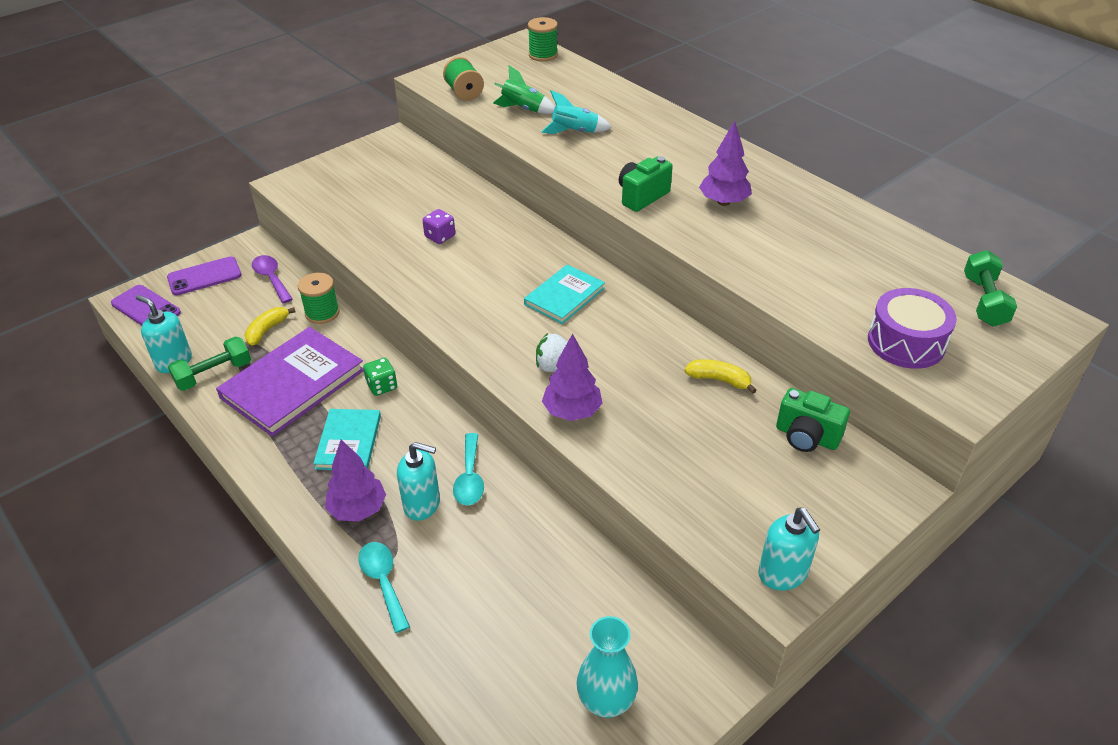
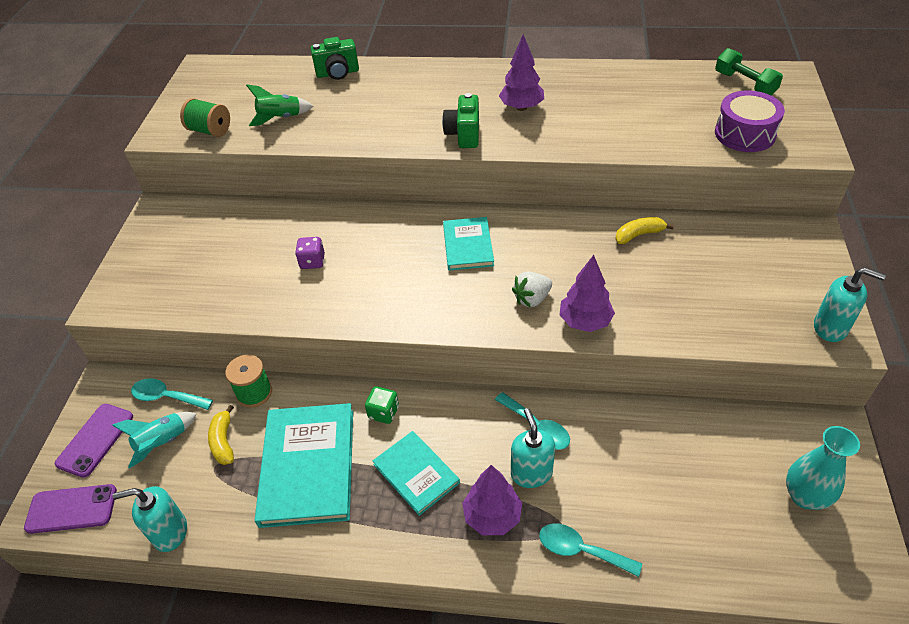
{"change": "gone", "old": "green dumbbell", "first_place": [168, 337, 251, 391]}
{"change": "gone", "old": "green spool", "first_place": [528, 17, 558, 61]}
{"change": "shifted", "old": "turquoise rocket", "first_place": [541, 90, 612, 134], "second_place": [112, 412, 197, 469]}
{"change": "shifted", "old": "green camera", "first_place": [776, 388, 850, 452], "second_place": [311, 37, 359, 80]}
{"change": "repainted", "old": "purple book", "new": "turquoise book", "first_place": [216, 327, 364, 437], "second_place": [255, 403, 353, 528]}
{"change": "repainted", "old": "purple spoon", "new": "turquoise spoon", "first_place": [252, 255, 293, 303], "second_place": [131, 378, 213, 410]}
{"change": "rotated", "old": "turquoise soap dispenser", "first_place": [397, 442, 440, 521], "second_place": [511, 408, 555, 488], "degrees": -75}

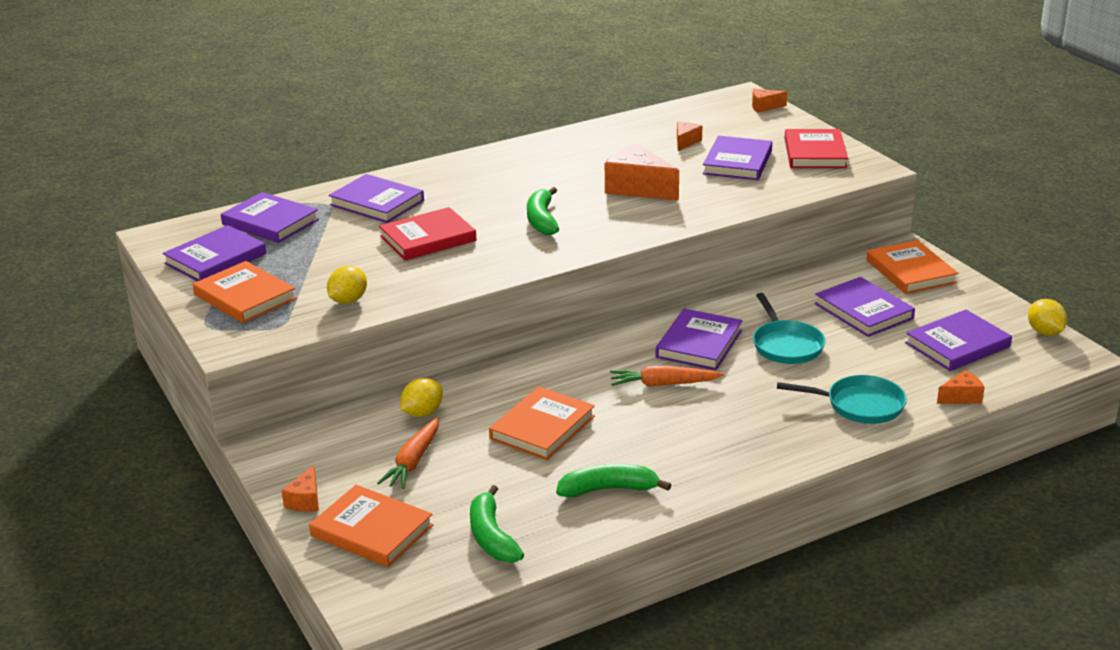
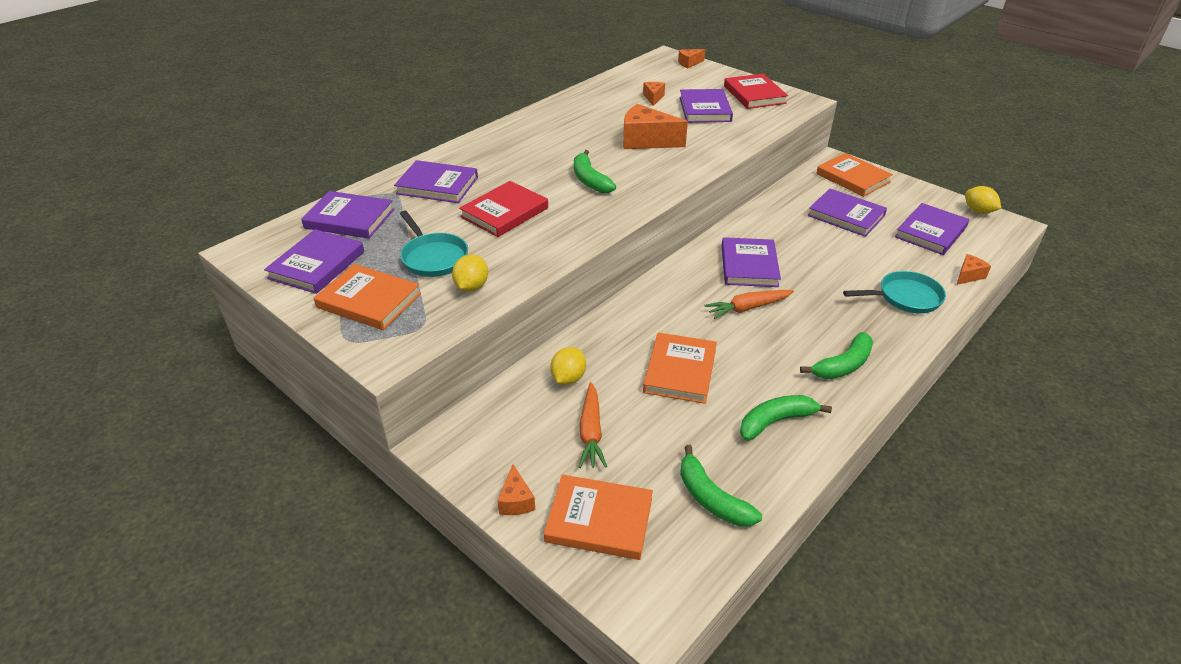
{"change": "new", "new": "green banana", "second_place": [800, 332, 873, 379]}
{"change": "shifted", "old": "turquoise pan", "first_place": [753, 293, 826, 364], "second_place": [400, 210, 468, 277]}

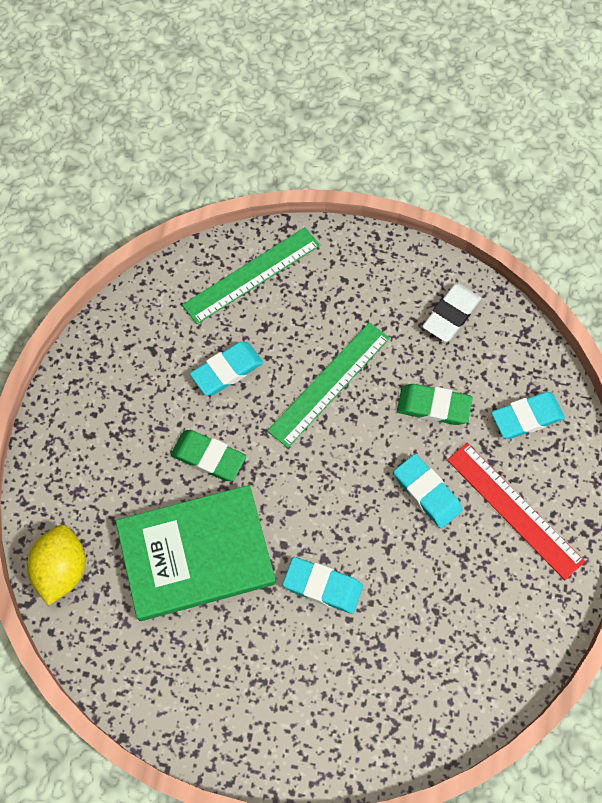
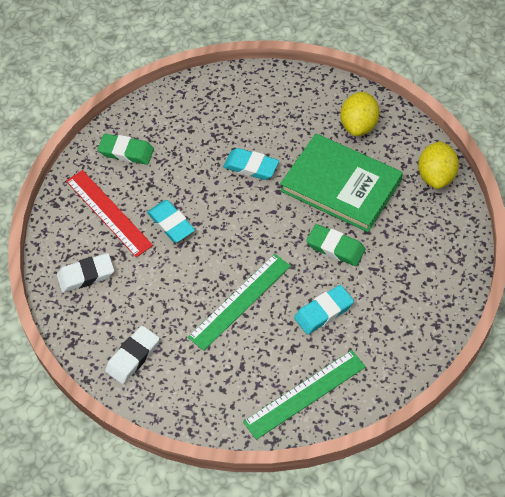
{"change": "new", "new": "yellow lemon", "second_place": [341, 92, 379, 136]}
{"change": "shifted", "old": "green eraser", "first_place": [397, 384, 473, 425], "second_place": [98, 134, 154, 165]}
{"change": "repainted", "old": "turquoise eraser", "new": "white eraser", "first_place": [491, 392, 565, 439], "second_place": [57, 253, 114, 293]}
{"change": "rotated", "old": "green book", "first_place": [116, 485, 276, 621], "second_place": [280, 134, 403, 232], "degrees": 45}

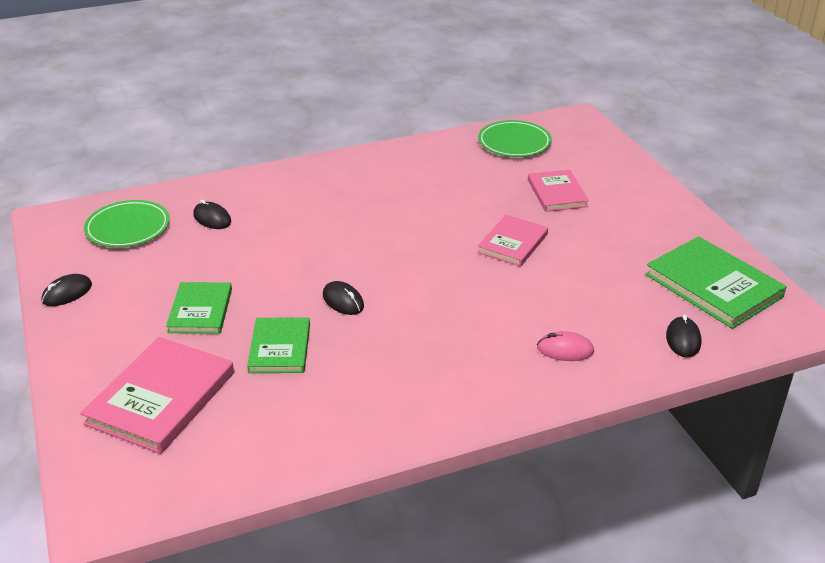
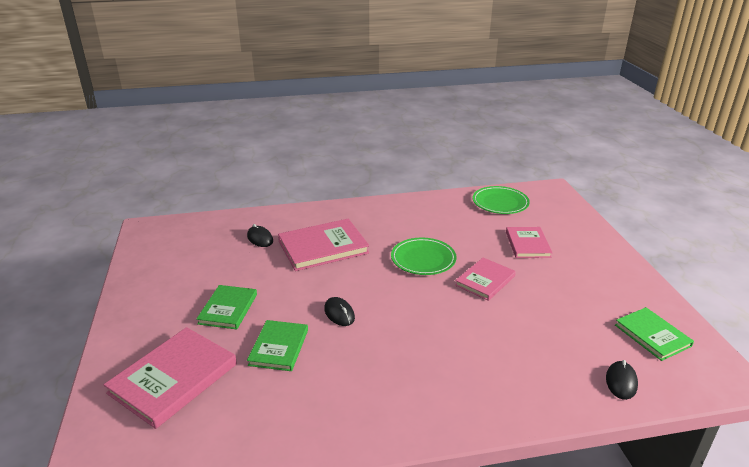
{"change": "gone", "old": "black mouse", "first_place": [42, 274, 92, 306]}
{"change": "gone", "old": "pink mouse", "first_place": [537, 331, 594, 361]}
{"change": "new", "new": "pink book", "second_place": [278, 219, 369, 271]}
{"change": "shifted", "old": "green plate", "first_place": [84, 200, 170, 248], "second_place": [391, 238, 456, 275]}
{"change": "scaled", "old": "green book", "first_place": [645, 236, 787, 329], "second_place": [615, 307, 694, 361], "factor": 0.63}

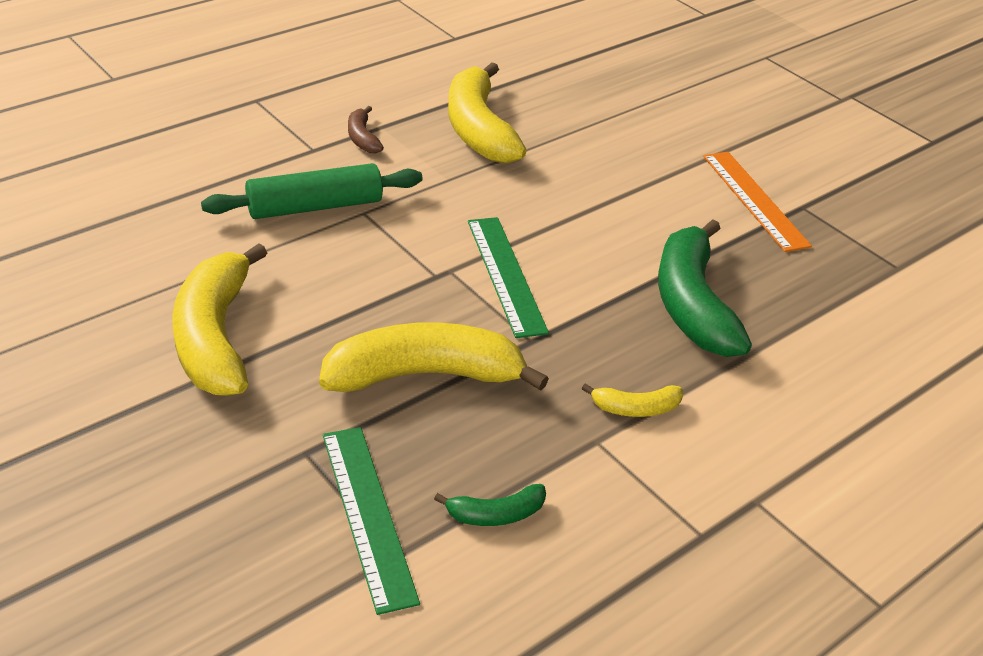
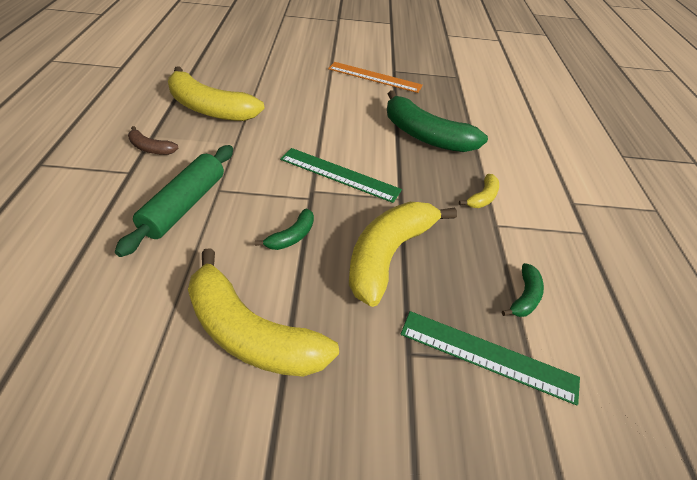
{"change": "new", "new": "green banana", "second_place": [255, 208, 314, 250]}

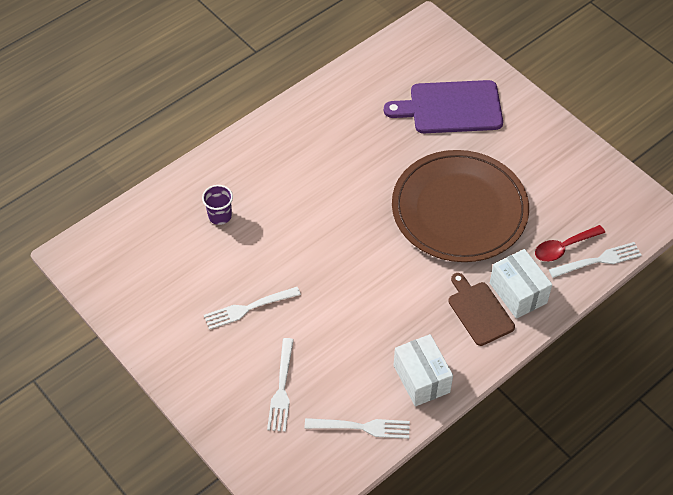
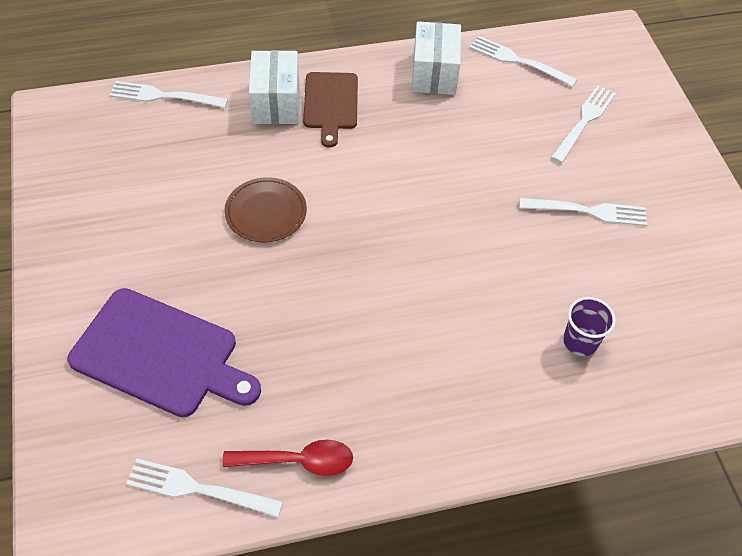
{"change": "new", "new": "white fork", "second_place": [126, 458, 283, 518]}
{"change": "shifted", "old": "red spoon", "first_place": [535, 225, 605, 262], "second_place": [222, 440, 353, 476]}
{"change": "scaled", "old": "brown plate", "first_place": [392, 150, 529, 262], "second_place": [224, 177, 307, 243], "factor": 0.43}

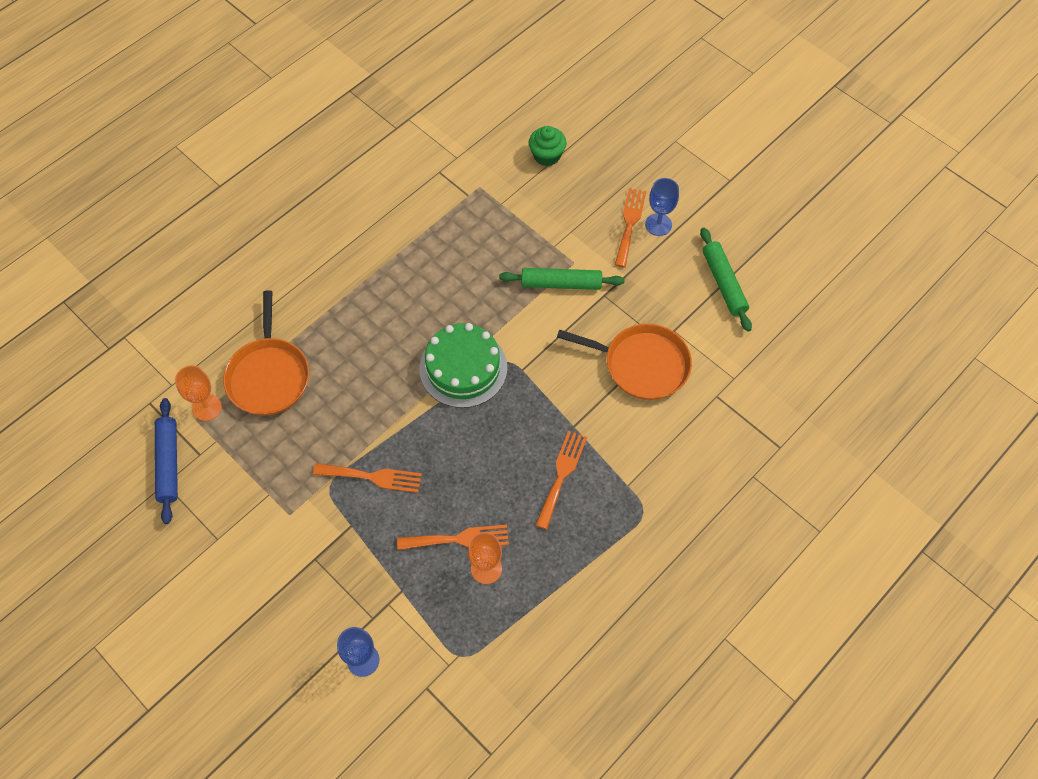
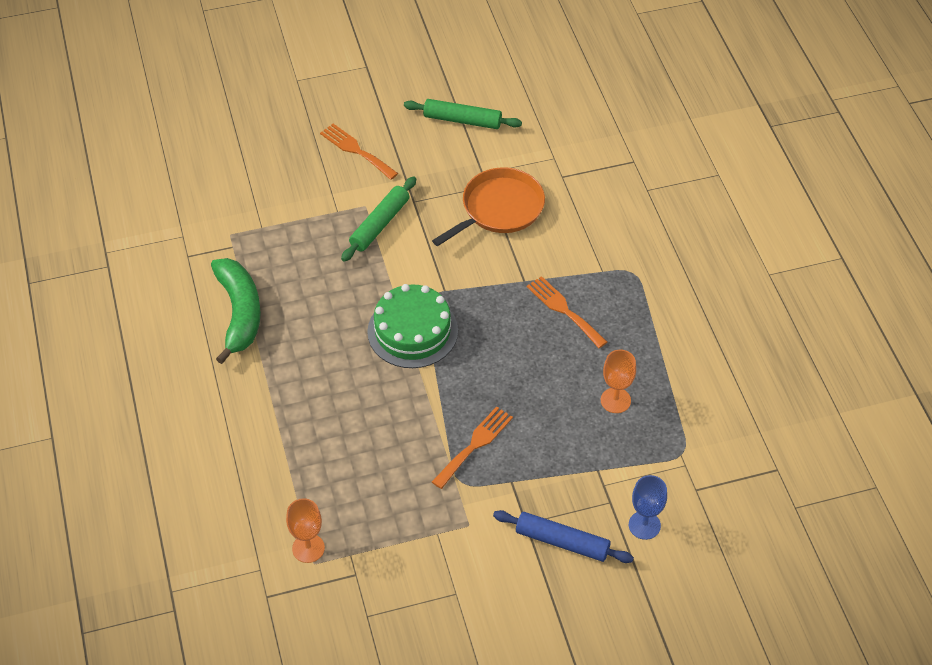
{"change": "gone", "old": "orange pan", "first_place": [223, 290, 309, 415]}
{"change": "gone", "old": "orange fork", "first_place": [397, 525, 509, 550]}
{"change": "gone", "old": "green cupcake", "first_place": [529, 126, 567, 166]}
{"change": "gone", "old": "blue goblet", "first_place": [645, 178, 679, 236]}
{"change": "new", "new": "green banana", "second_place": [211, 258, 261, 364]}
{"change": "shifted", "old": "blue rolling pin", "first_place": [155, 398, 178, 524], "second_place": [493, 510, 634, 563]}

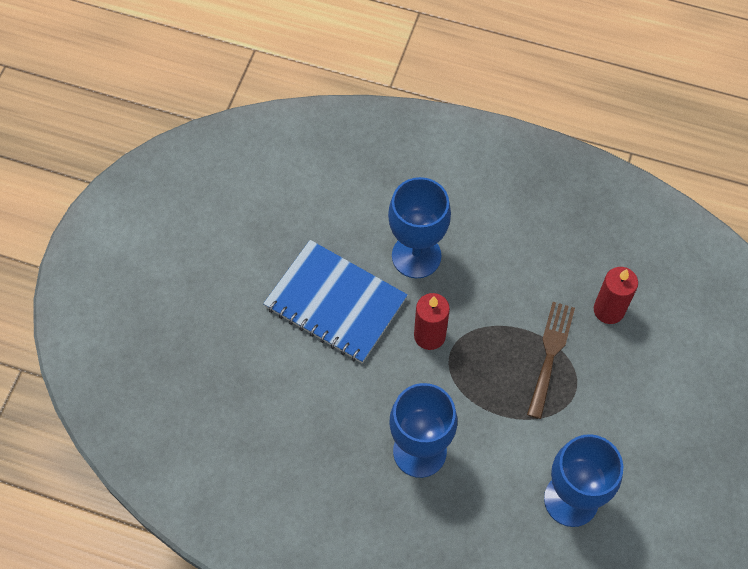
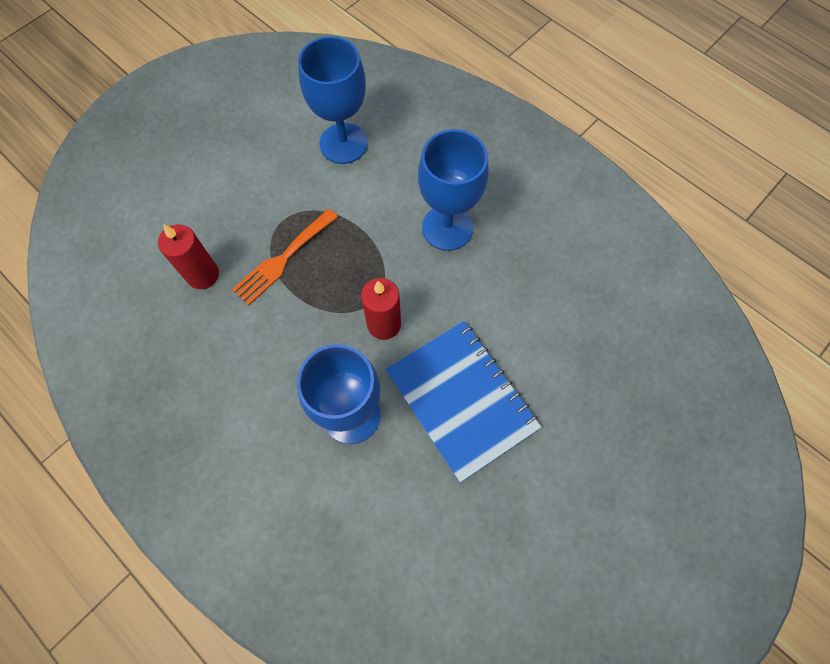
{"change": "repainted", "old": "brown fork", "new": "orange fork", "first_place": [527, 302, 575, 419], "second_place": [232, 209, 338, 305]}

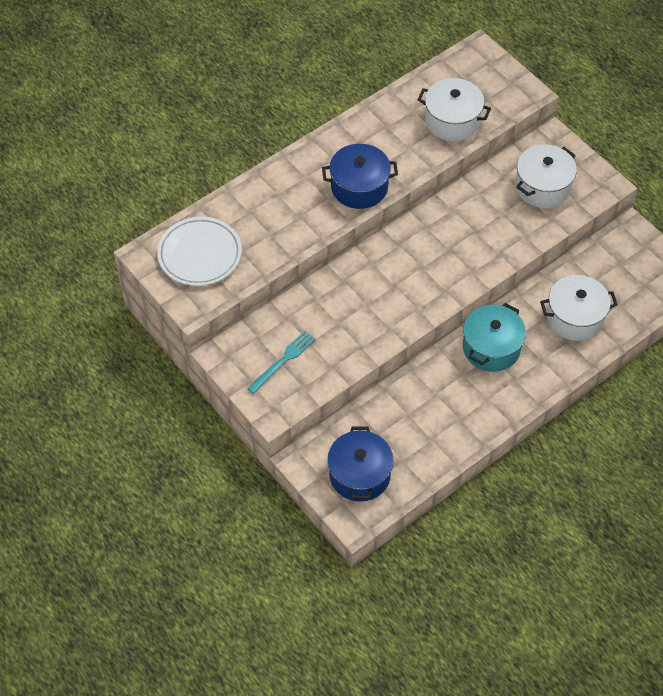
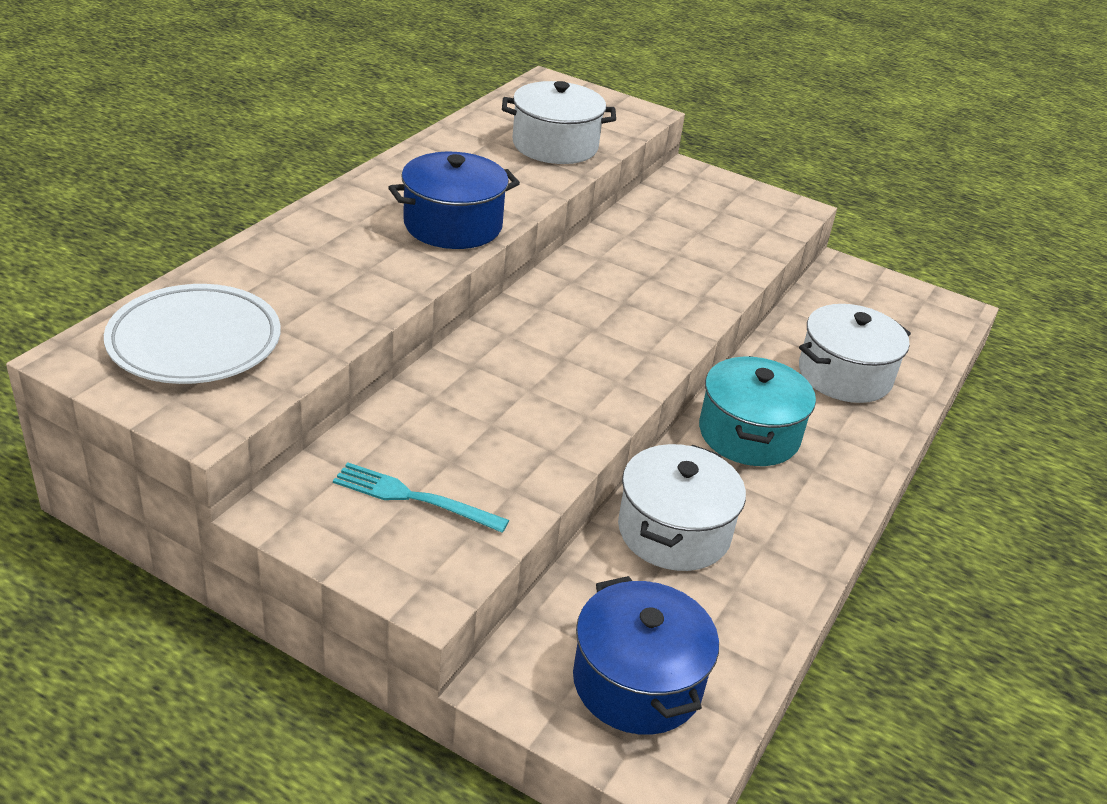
{"change": "shifted", "old": "white pot", "first_place": [515, 144, 577, 208], "second_place": [618, 444, 746, 571]}
{"change": "rotated", "old": "turquoise fork", "first_place": [247, 331, 316, 394], "second_place": [333, 463, 509, 533], "degrees": -90}

